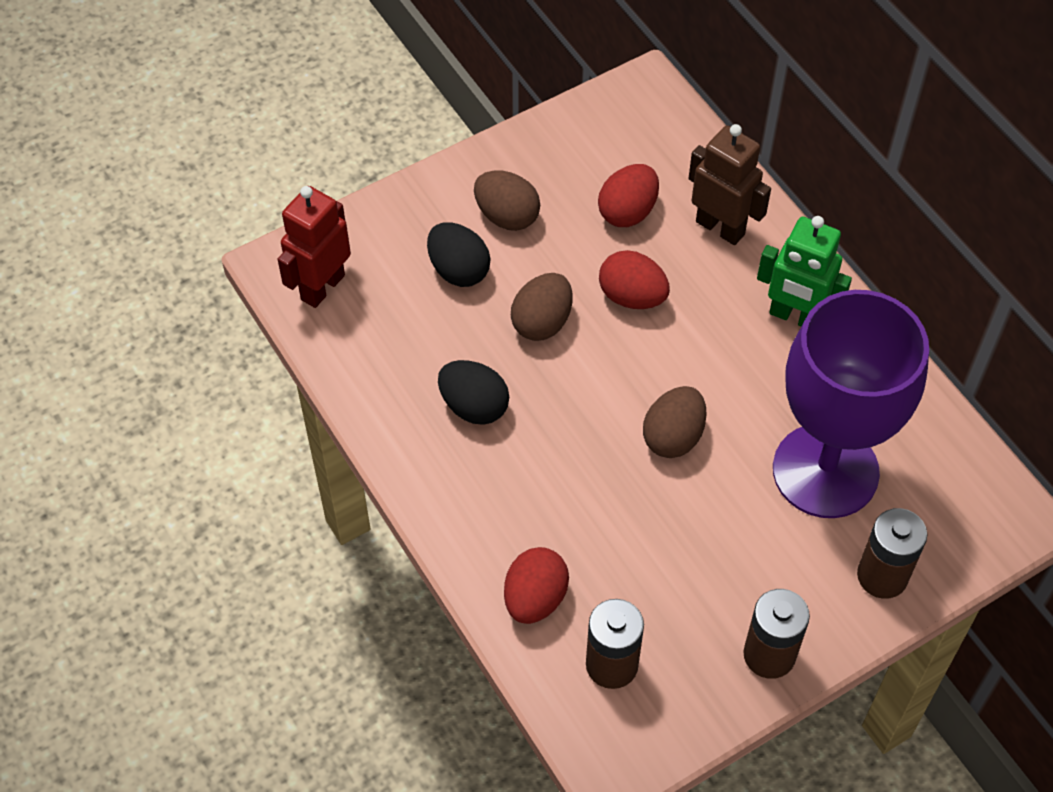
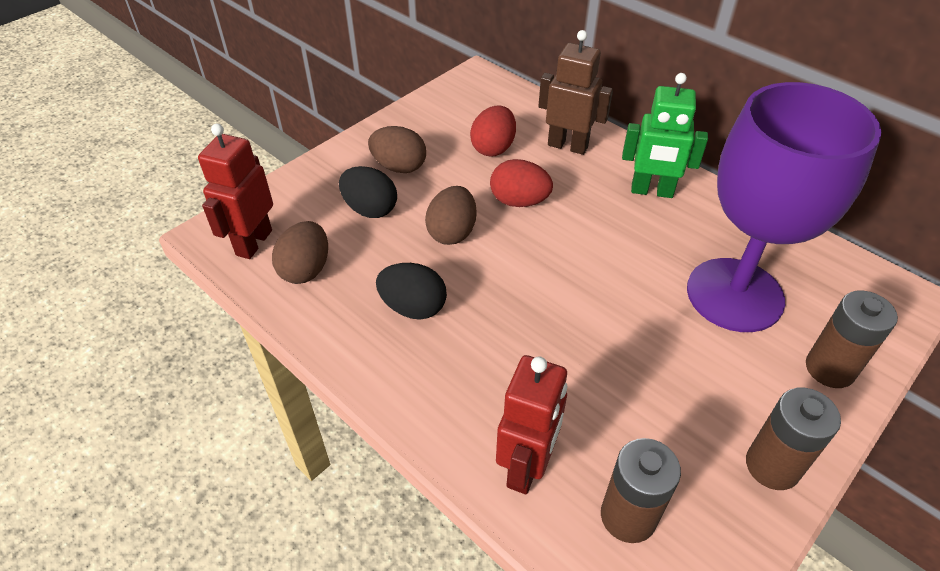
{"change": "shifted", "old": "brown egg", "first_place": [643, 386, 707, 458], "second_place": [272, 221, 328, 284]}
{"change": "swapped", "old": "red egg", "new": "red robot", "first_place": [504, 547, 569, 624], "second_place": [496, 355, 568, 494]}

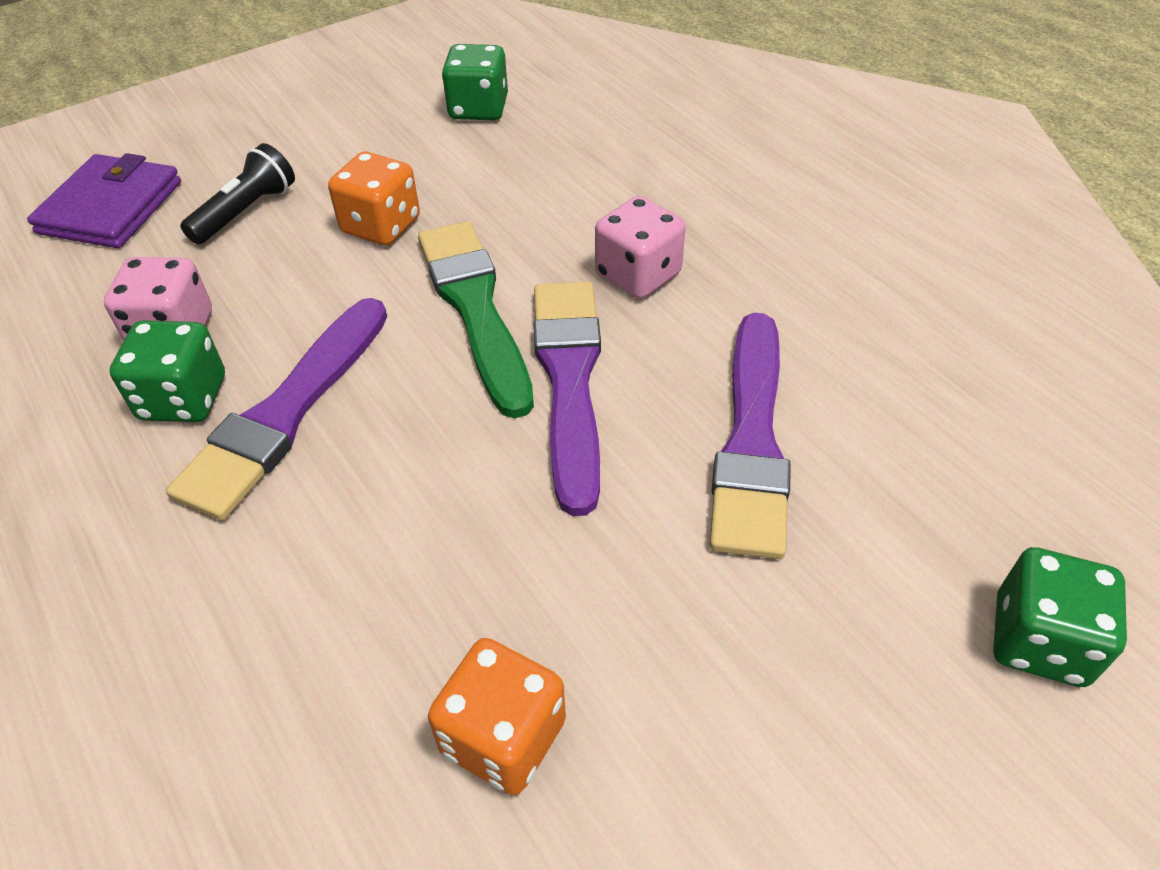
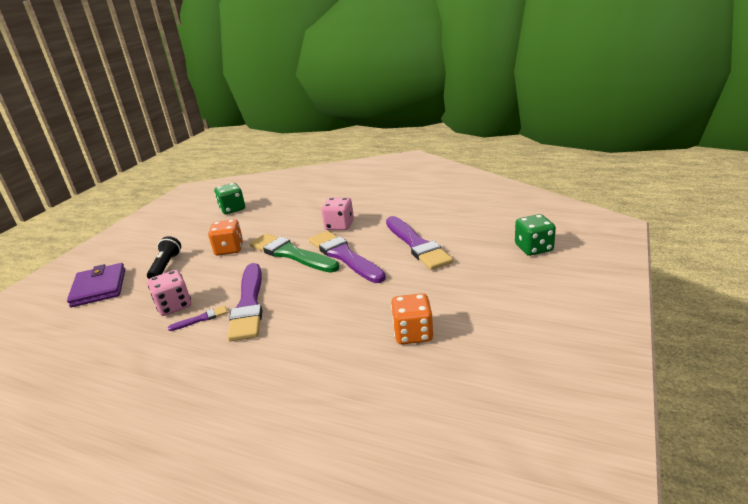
{"change": "swapped", "old": "green dice", "new": "purple brush", "first_place": [110, 320, 225, 422], "second_place": [168, 306, 228, 331]}

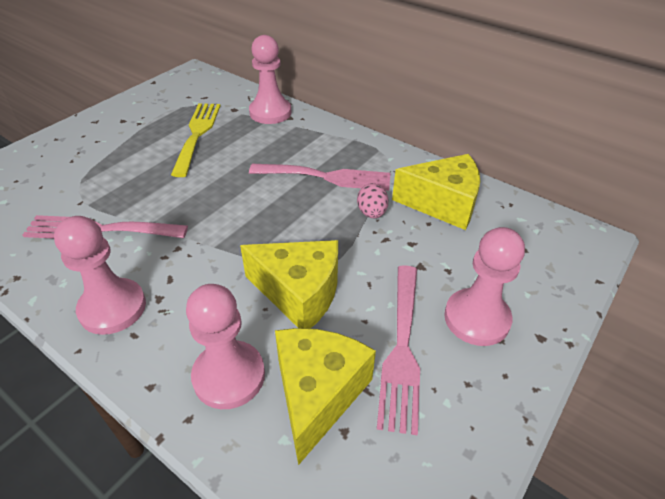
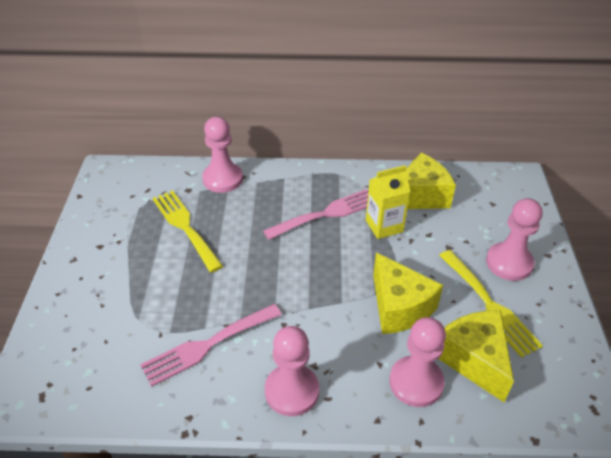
{"change": "swapped", "old": "pink egg", "new": "yellow carton", "first_place": [357, 183, 389, 218], "second_place": [366, 165, 411, 239]}
{"change": "repainted", "old": "pink fork", "new": "yellow fork", "first_place": [377, 265, 420, 435], "second_place": [439, 250, 543, 358]}
{"change": "rotated", "old": "yellow cheese", "first_place": [240, 240, 338, 329], "second_place": [373, 252, 443, 334], "degrees": 75}

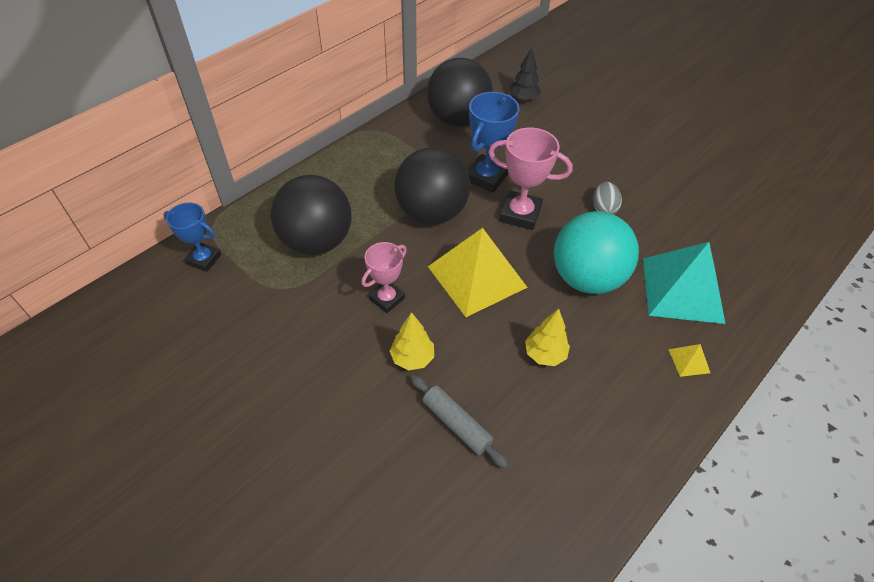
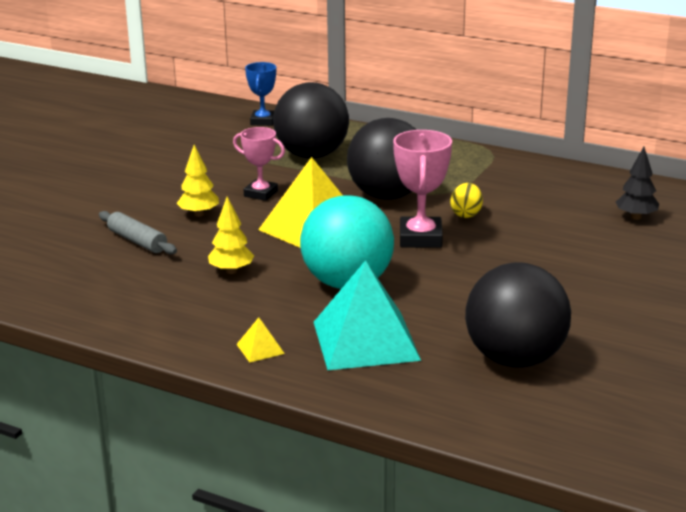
{"change": "gone", "old": "grey egg", "first_place": [593, 182, 622, 214]}
{"change": "shifted", "old": "black ball", "first_place": [427, 58, 493, 127], "second_place": [465, 262, 571, 368]}
{"change": "swapped", "old": "blue trophy", "new": "yellow egg", "first_place": [467, 92, 520, 193], "second_place": [450, 183, 483, 218]}
{"change": "rotated", "old": "grey rolling pin", "first_place": [411, 375, 508, 468], "second_place": [99, 211, 177, 254], "degrees": -75}

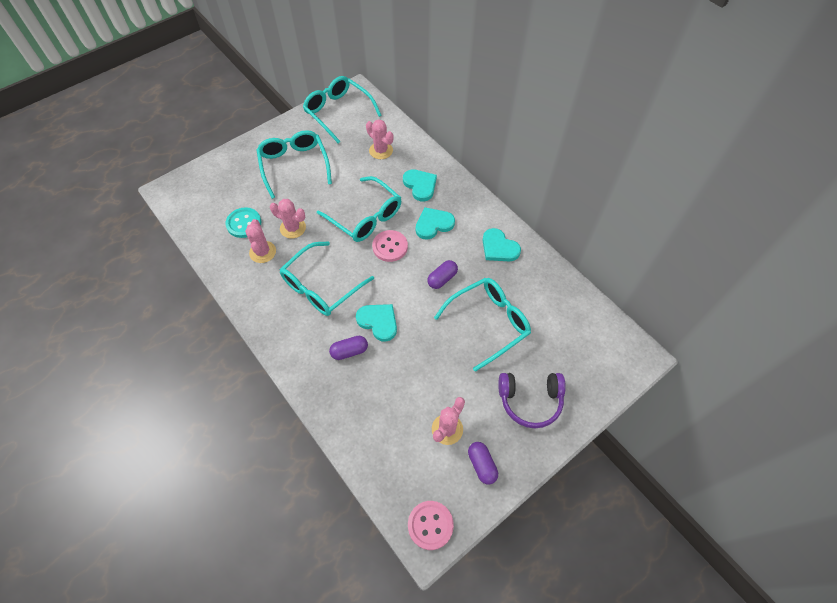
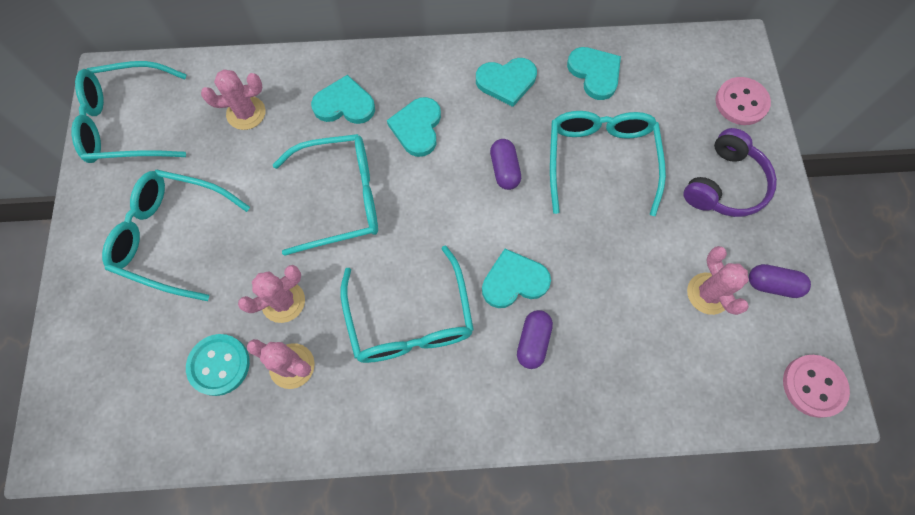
{"change": "new", "new": "turquoise heart", "second_place": [567, 47, 621, 100]}
{"change": "shifted", "old": "pink button", "first_place": [372, 230, 408, 262], "second_place": [715, 77, 771, 125]}

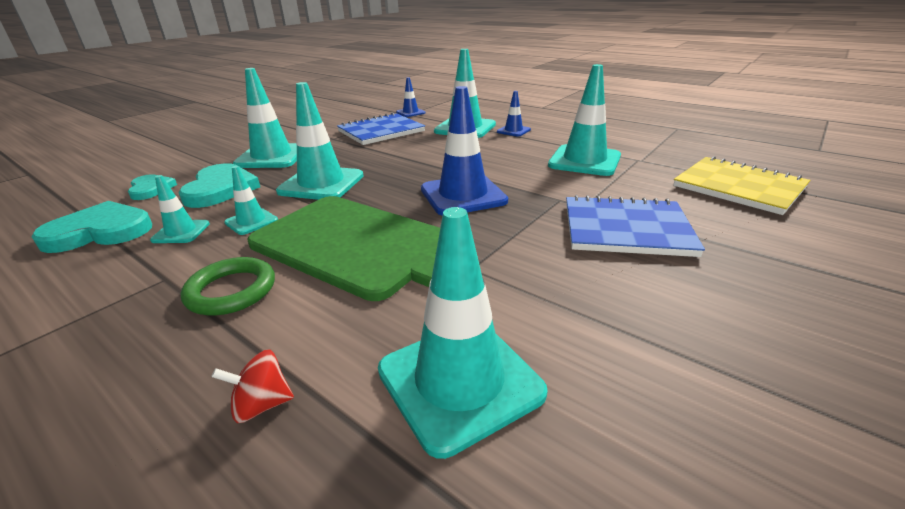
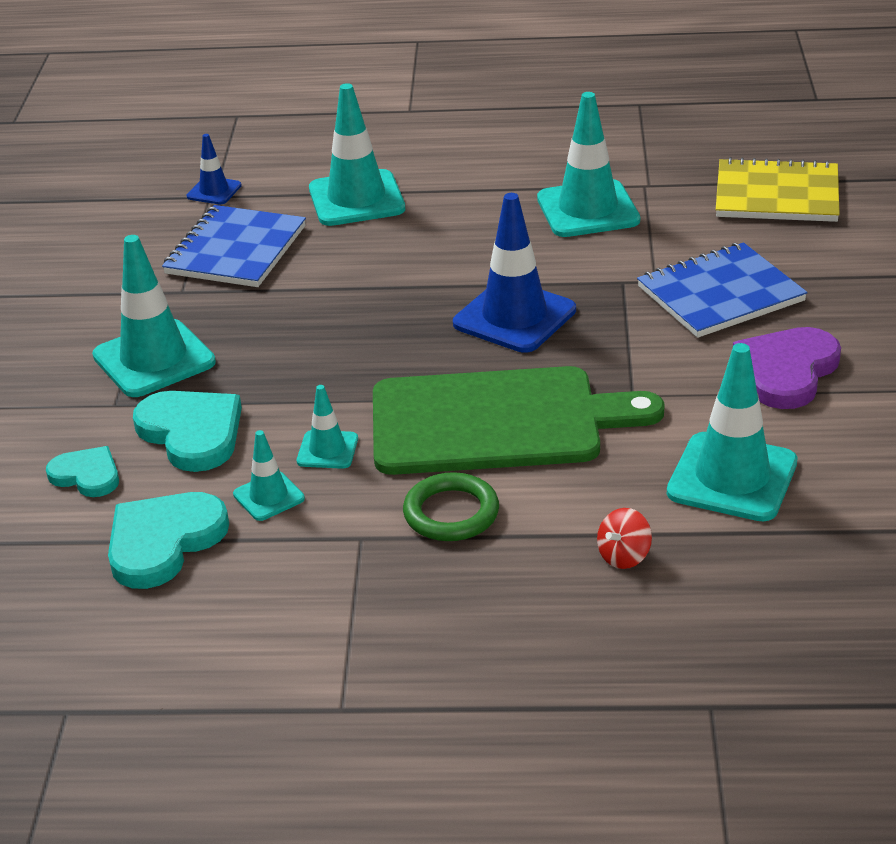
{"change": "gone", "old": "turquoise traffic cone", "first_place": [276, 82, 363, 200]}
{"change": "gone", "old": "blue traffic cone", "first_place": [497, 91, 531, 136]}
{"change": "new", "new": "purple heart", "second_place": [733, 327, 841, 409]}

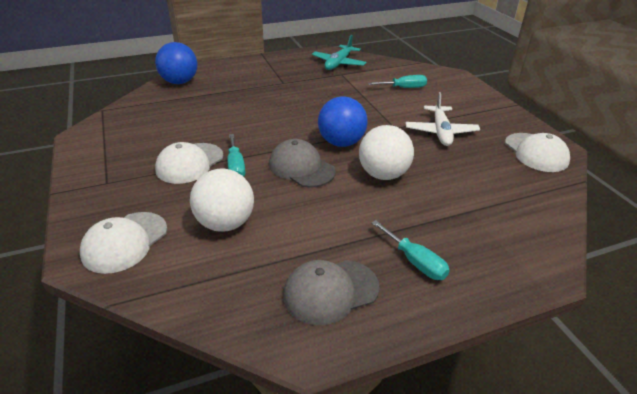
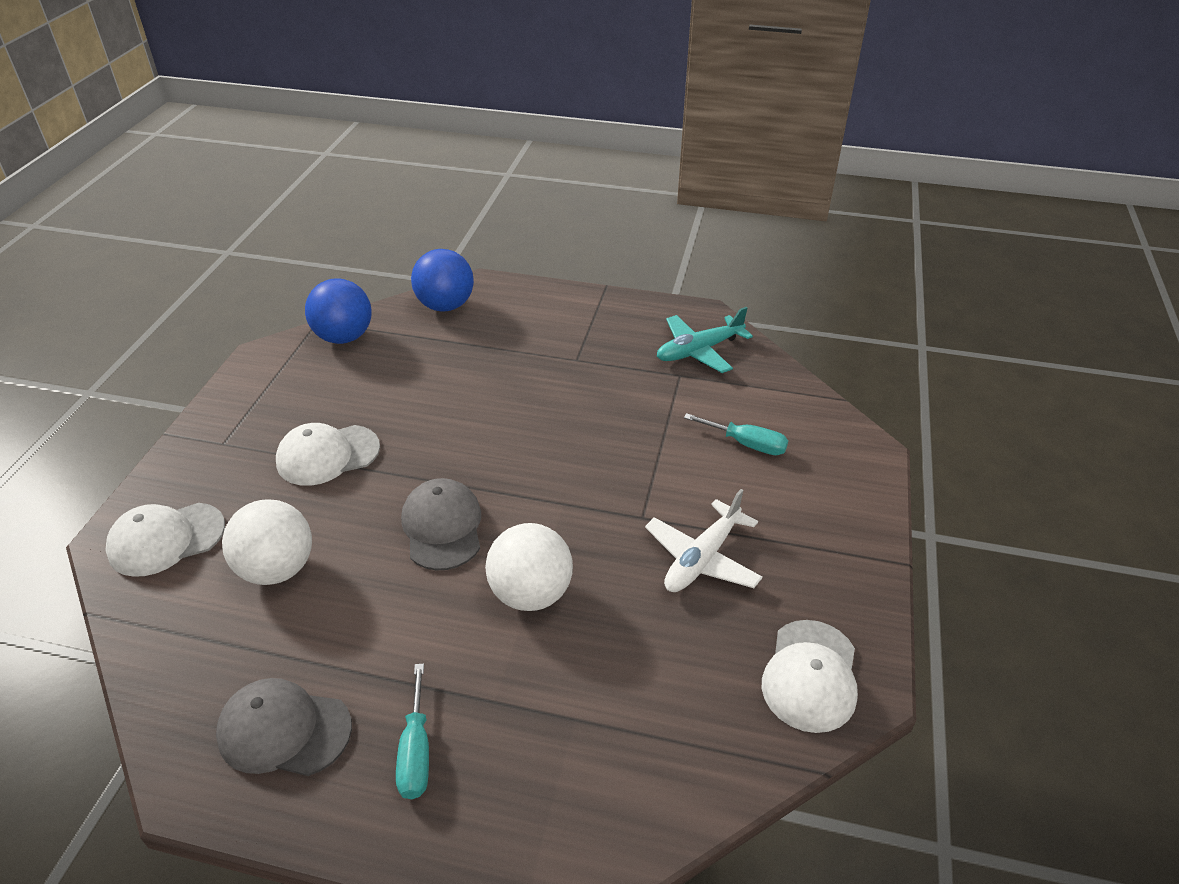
{"change": "gone", "old": "turquoise screwdriver", "first_place": [227, 134, 245, 177]}
{"change": "shifted", "old": "blue ball", "first_place": [318, 96, 368, 147], "second_place": [305, 278, 372, 344]}

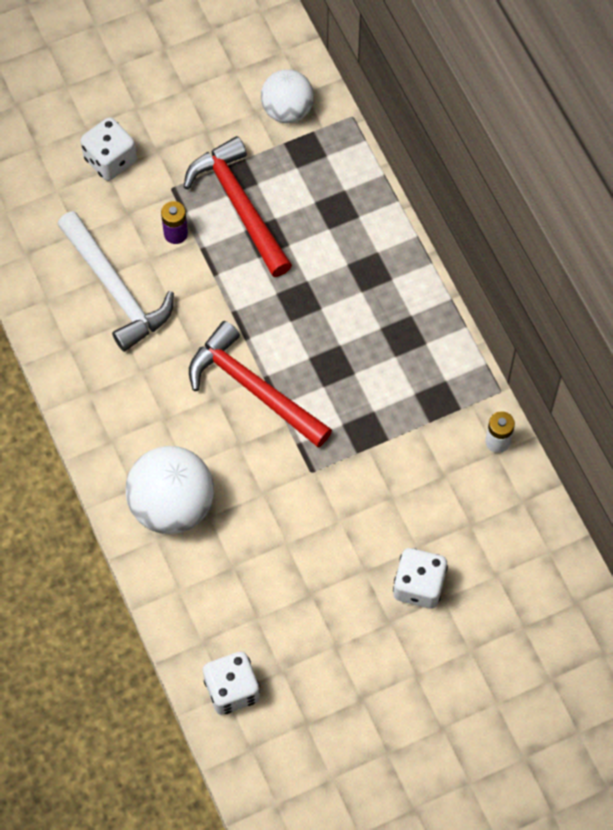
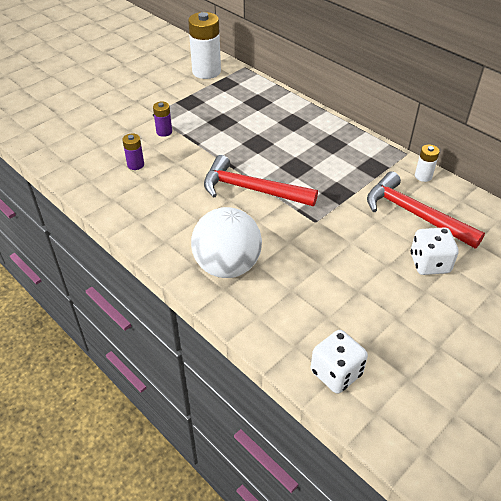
{"change": "gone", "old": "white dice", "first_place": [80, 117, 137, 181]}
{"change": "shifted", "old": "red hammer", "first_place": [184, 136, 292, 277], "second_place": [367, 171, 485, 249]}
{"change": "swapped", "old": "white hammer", "new": "purple battery", "first_place": [57, 211, 174, 352], "second_place": [122, 133, 144, 170]}
{"change": "swapped", "old": "white ball", "new": "white battery", "first_place": [261, 69, 314, 123], "second_place": [188, 12, 221, 79]}

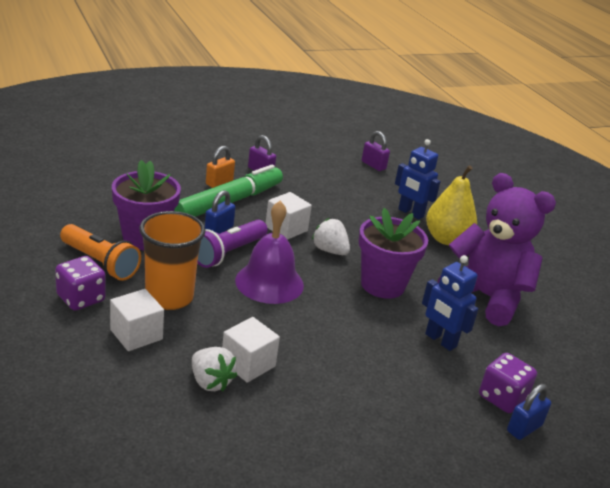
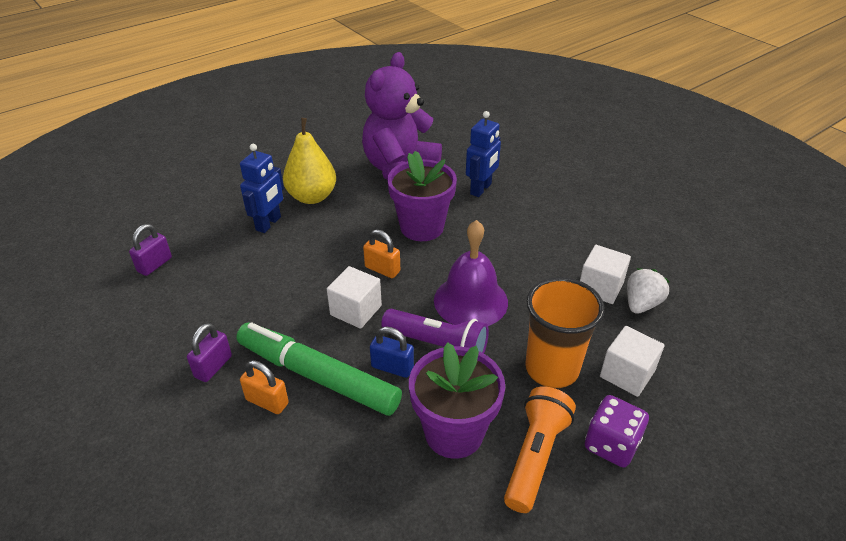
{"change": "gone", "old": "purple dice", "first_place": [479, 353, 537, 413]}
{"change": "gone", "old": "blue padlock", "first_place": [507, 384, 551, 440]}
{"change": "swapped", "old": "white strawberry", "new": "orange padlock", "first_place": [312, 218, 350, 255], "second_place": [363, 229, 400, 278]}

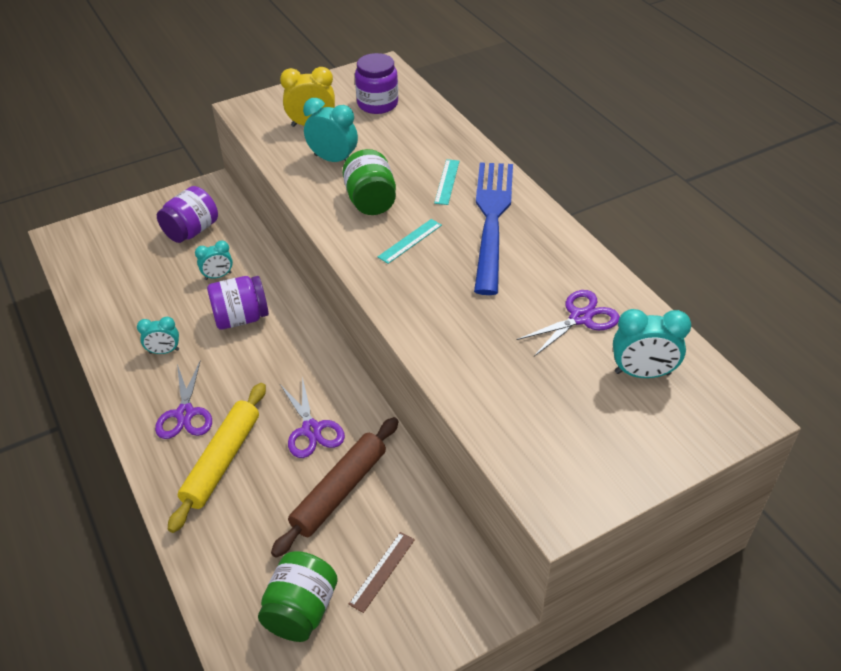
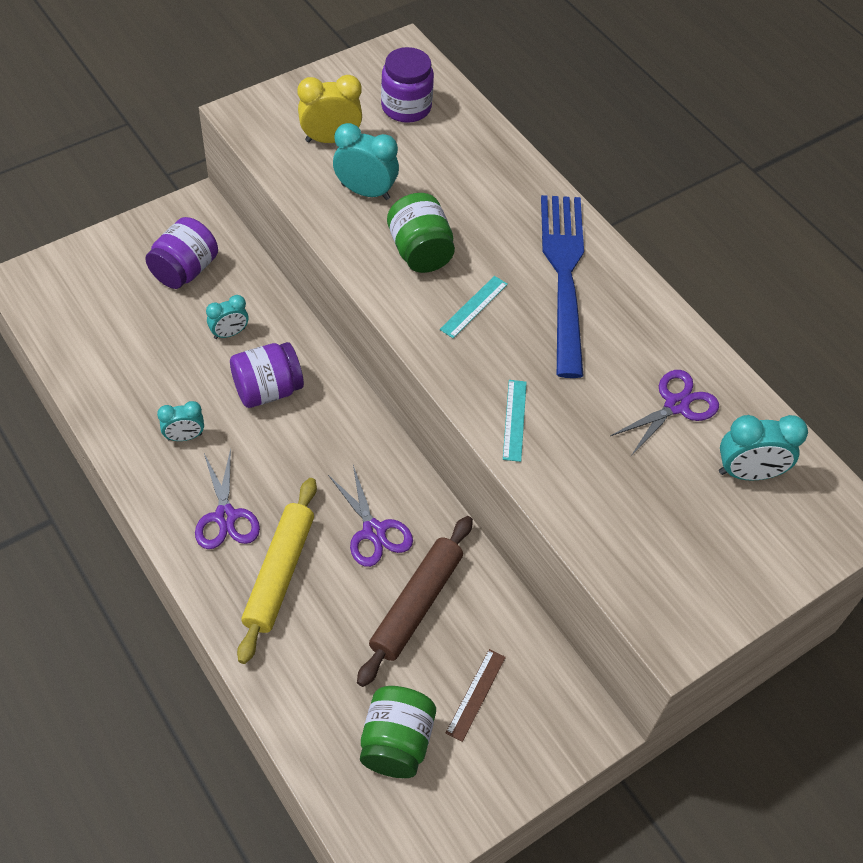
{"change": "shifted", "old": "turquoise ruler", "first_place": [434, 159, 459, 205], "second_place": [503, 380, 527, 462]}

